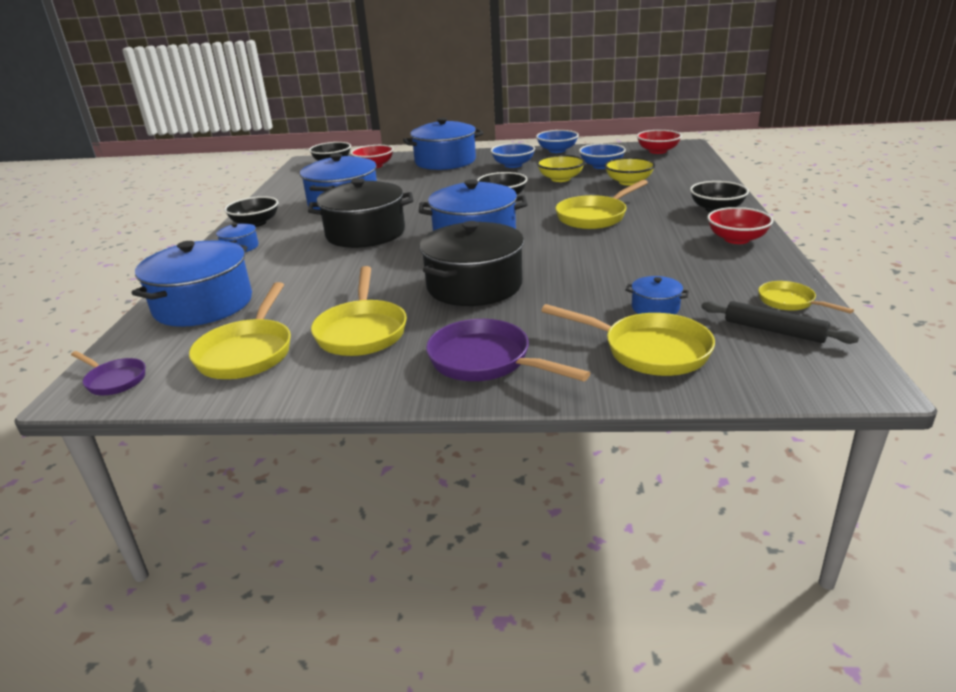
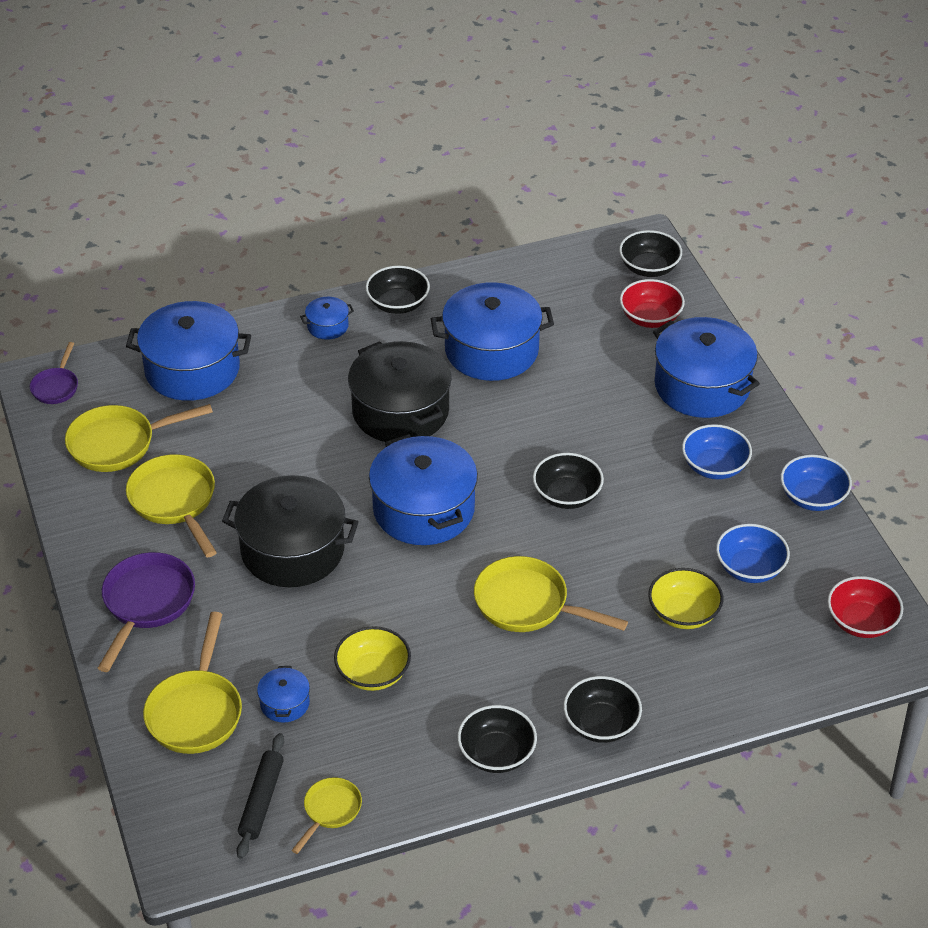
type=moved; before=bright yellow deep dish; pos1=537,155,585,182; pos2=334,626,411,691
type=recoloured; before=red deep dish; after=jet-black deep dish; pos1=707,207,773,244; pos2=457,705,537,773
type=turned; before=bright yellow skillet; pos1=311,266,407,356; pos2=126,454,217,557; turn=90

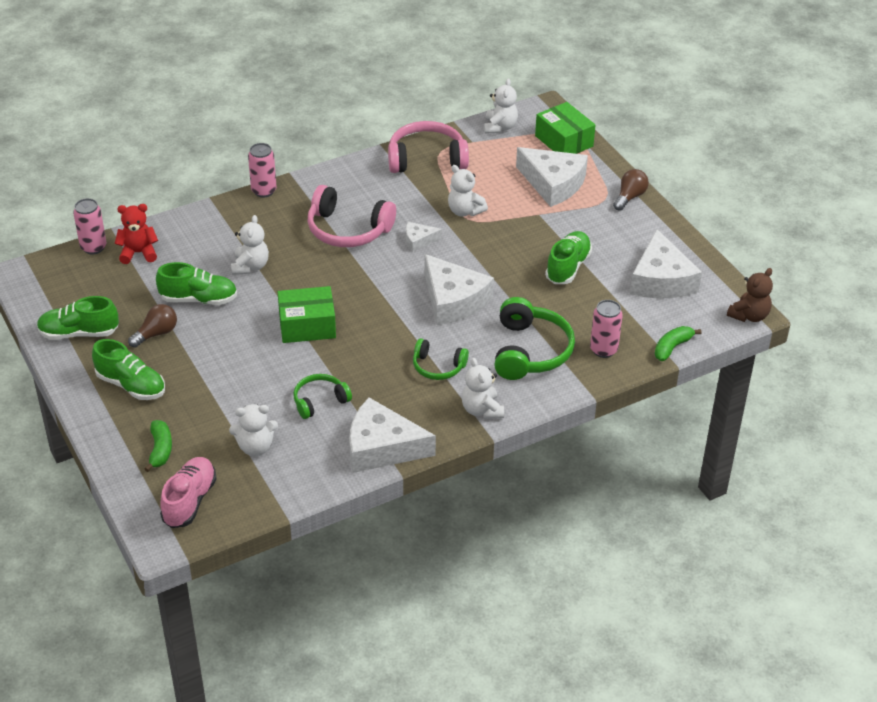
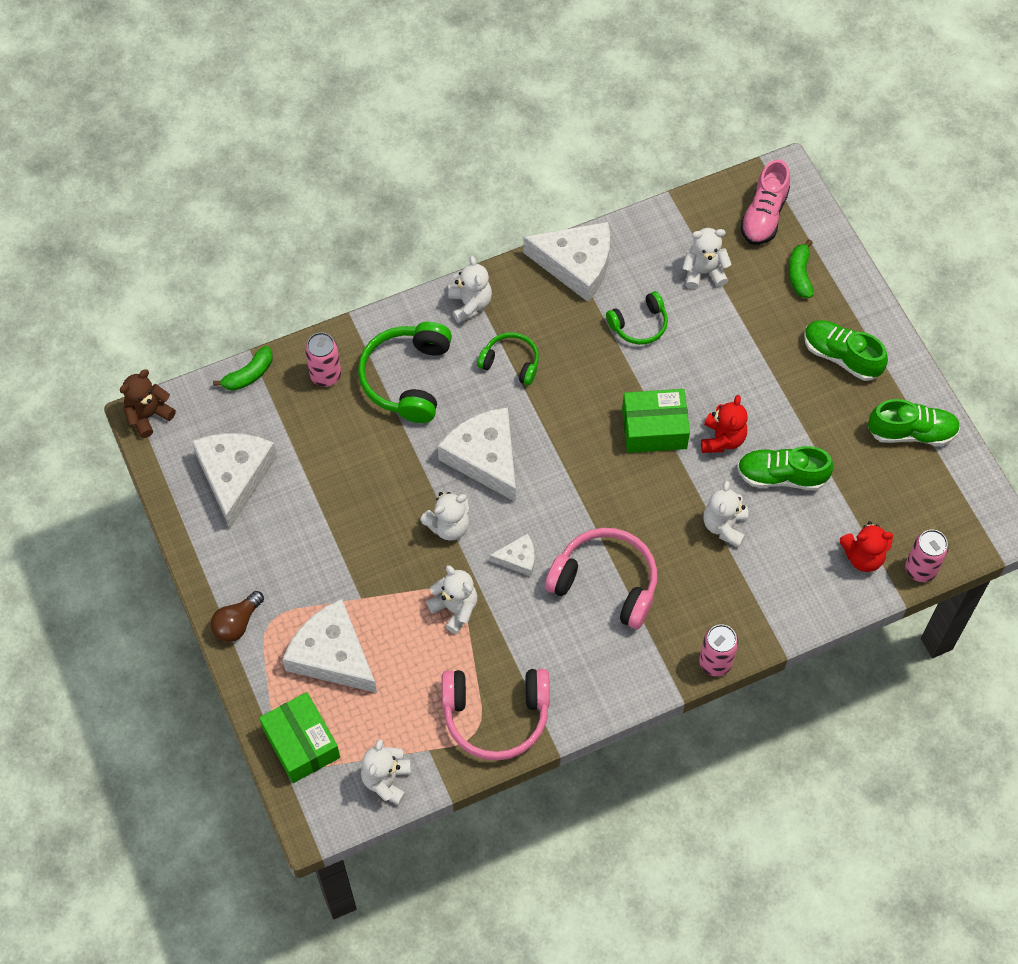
type=removed; before=emerald shoe; pos1=545,231,592,284
type=removed; before=russet lightbulb; pos1=128,304,177,348
type=added; after=red teddy bear; pos2=701,395,748,453
type=added; after=white teddy bear; pos2=420,492,469,541

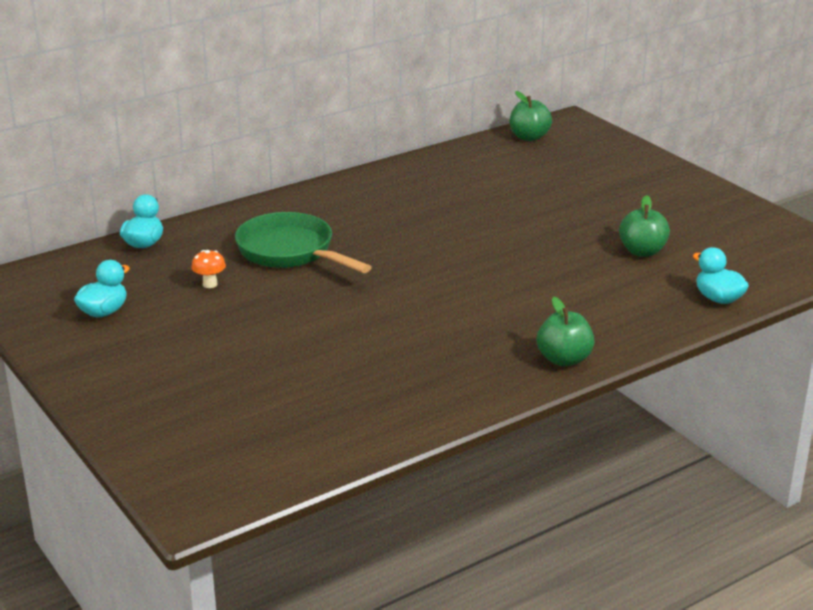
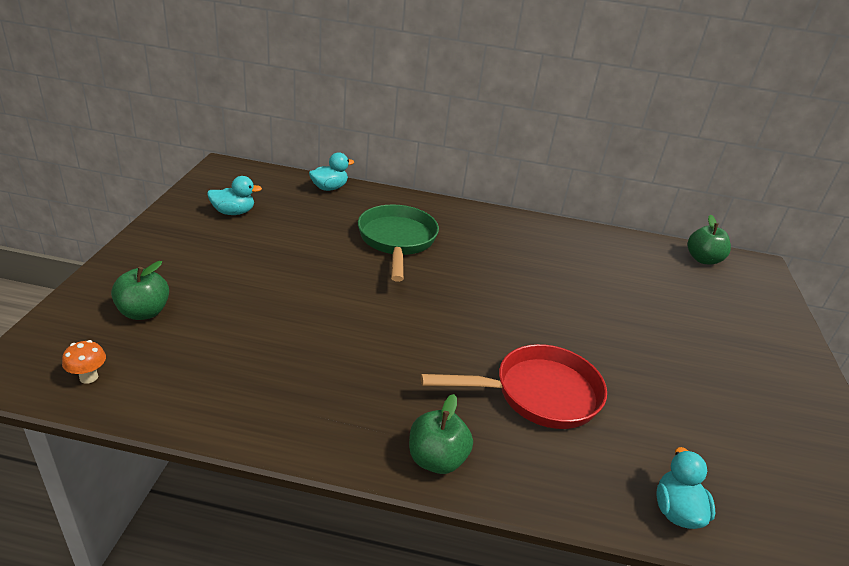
type=moved; before=emerald toy apple; pos1=619,195,670,257; pos2=111,261,169,320
type=moved; before=bright orange fungus; pos1=191,250,226,288; pos2=62,340,106,384
type=added; after=red skillet; pos2=421,344,607,429

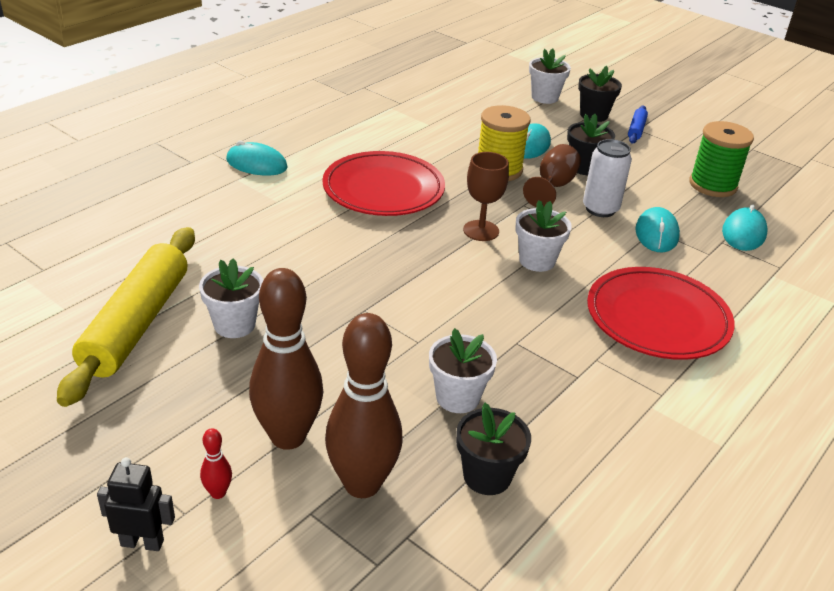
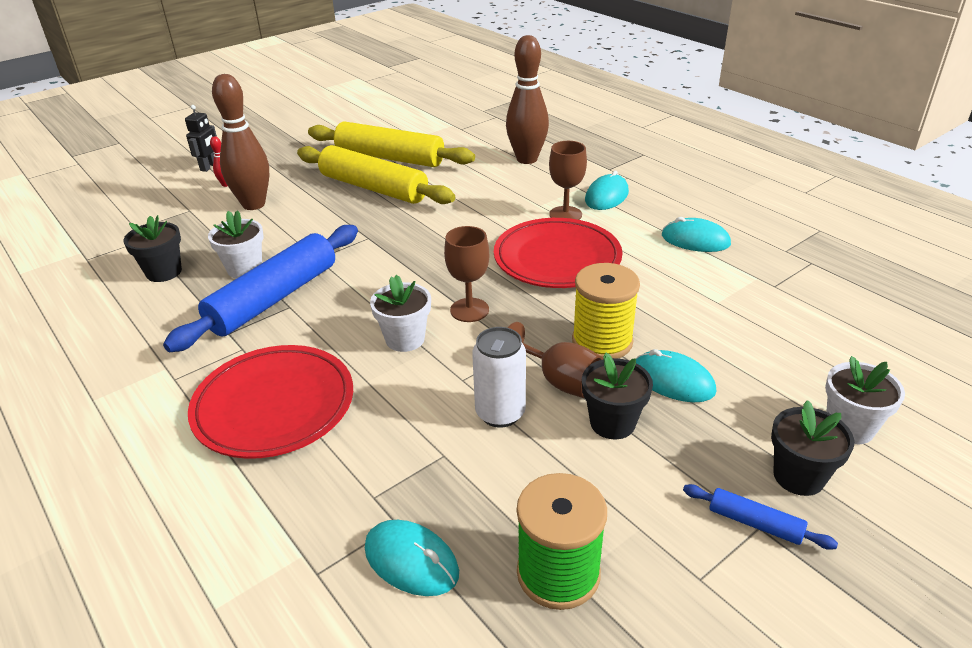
type=moved; before=teal PC mouse; pos1=635,207,680,252; pos2=662,217,731,252
type=replaced; before=white potted plant; after=bright yellow pastry roller; pos1=199,258,263,338; pos2=297,145,455,204
type=moved; before=russet tenpin; pos1=325,313,403,498; pos2=506,35,549,164
type=added; after=russet wine glass; pos2=549,141,587,220
type=added; after=royal blue pastry roller; pos2=163,225,358,352

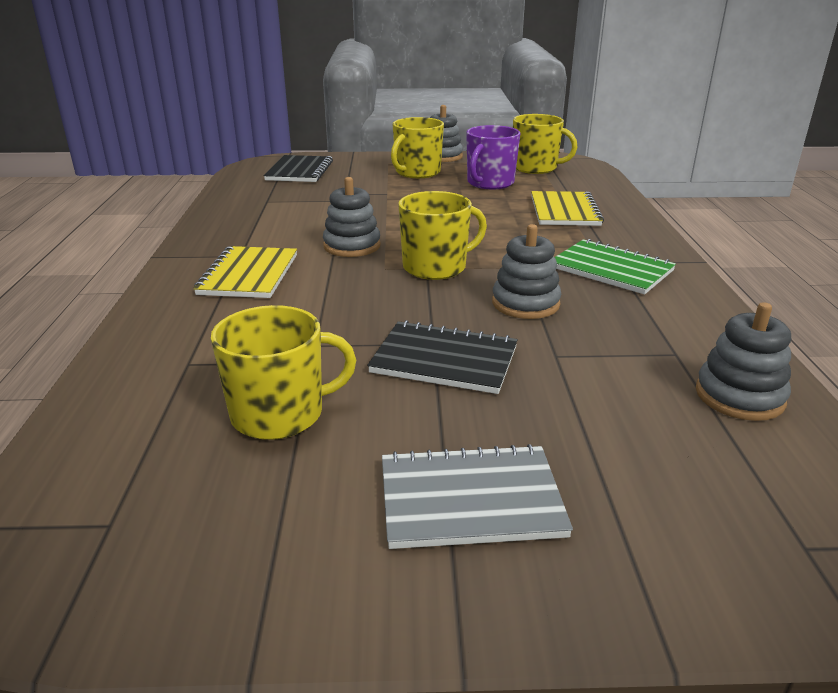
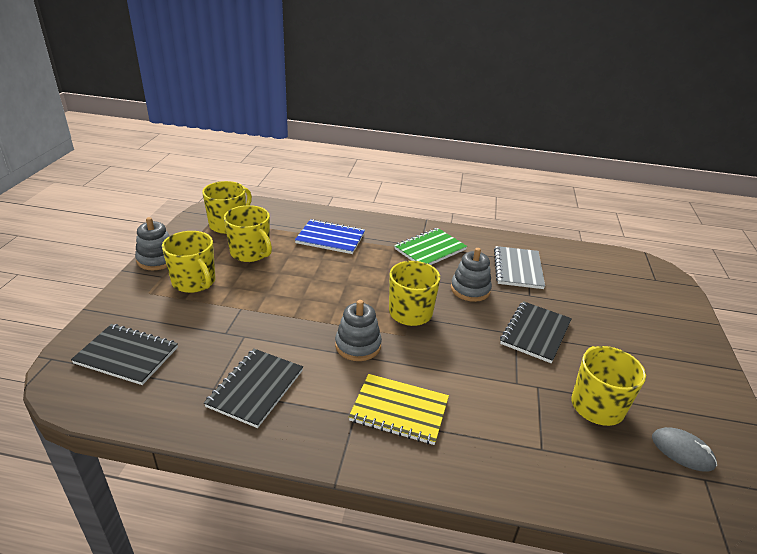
type=recoloured; before=violet mug; after=bright yellow mug; pos1=466,125,521,189; pos2=224,205,272,262
type=recoloured; before=bright yellow exercise book; after=royal blue exercise book; pos1=531,191,604,226; pos2=295,219,365,254
type=removed; before=ash-grey stacking rings; pos1=696,302,791,421
type=moved; before=ash-grey exercise book; pos1=382,444,573,549; pos2=494,246,545,289
type=added; after=jet-black exercise book; pos2=204,349,303,428
type=added; after=ash-grey PC mouse; pos2=652,427,717,472

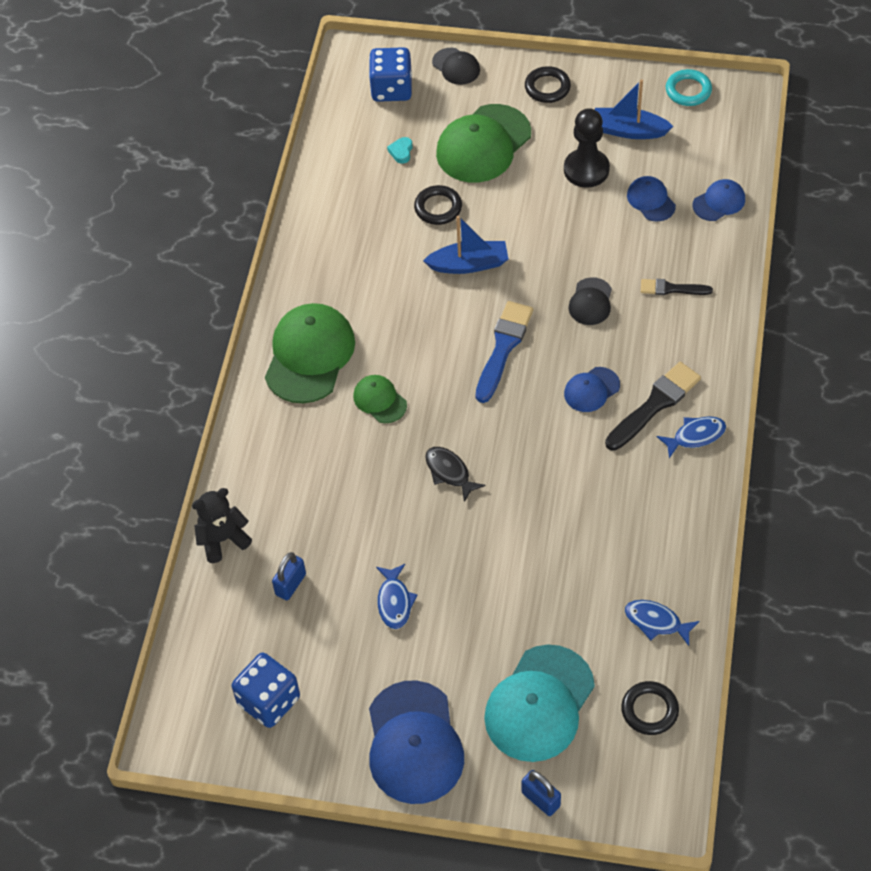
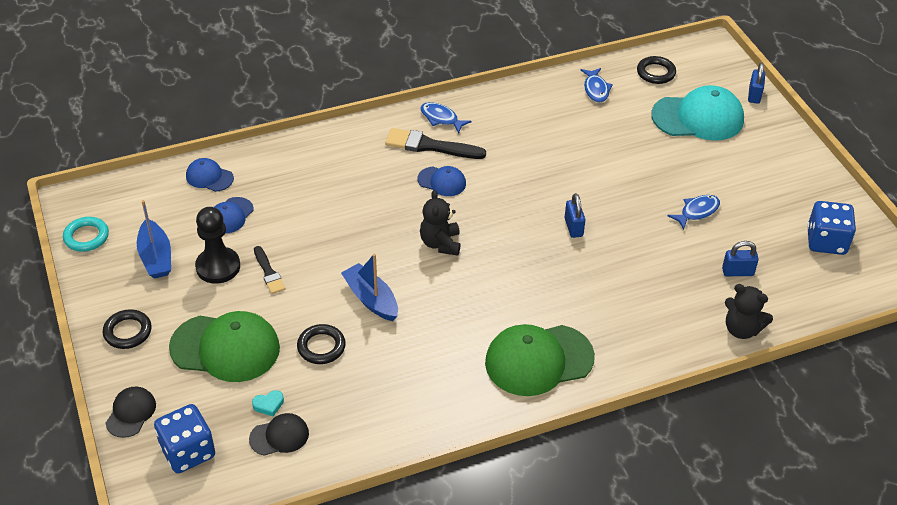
type=moved; before=jet-black cap; pos1=569,277,612,325; pos2=249,413,309,456
type=moved; before=jet-black paintbrush; pos1=641,279,713,295; pos2=254,246,286,294
type=replaced; before=royal blue paintbrush; after=jet-black teddy bear; pos1=476,301,533,403; pos2=420,190,461,256
type=removed; before=emerald cap; pos1=353,375,407,423
type=replaced; before=jet-black toy fish; after=royal blue small lock; pos1=425,447,485,502; pos2=565,193,585,238
type=removed; before=royal blue cap; pos1=369,680,464,804

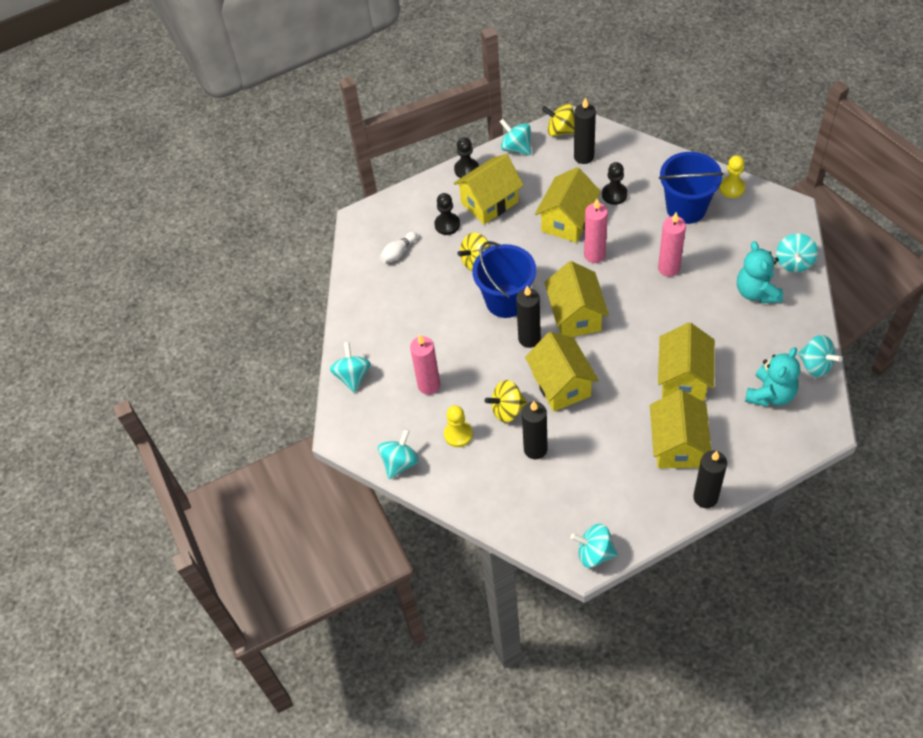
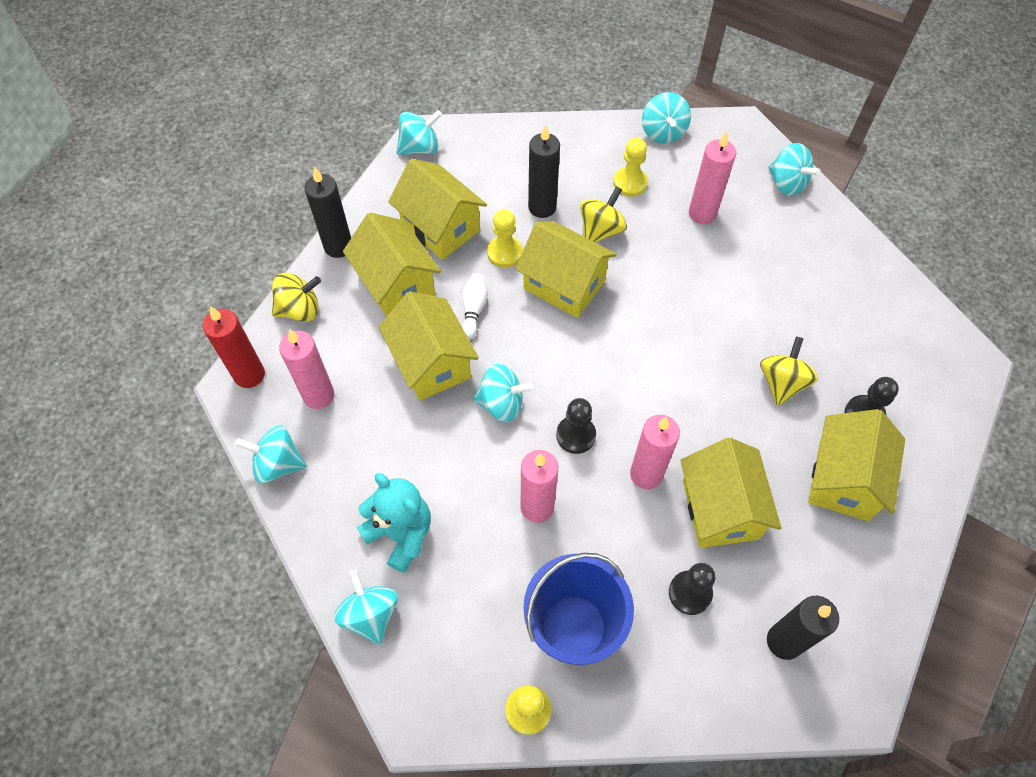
type=moved; before=bright yellow toy top; pos1=542,104,574,136; pos2=272,273,321,322
type=moved; before=teal toy top; pos1=500,119,531,155; pos2=473,364,533,422
type=moved; before=jet-black chess pawn; pos1=454,137,479,178; pos2=556,398,596,454
type=moved; before=white tenpin; pos1=380,232,417,263; pos2=462,273,488,339
type=removed; before=royal blue bucket; pos1=472,241,536,318
type=moved; before=bright yellow cottage; pos1=545,261,609,337; pos2=388,159,487,260
type=removed; before=jet-black wax candle; pos1=516,285,541,348
type=replaced; before=teal teddy bear; after=rose-pink wax candle; pos1=745,347,800,407; pos2=279,329,334,409
type=added; after=bright yellow chess pawn; pos2=487,209,523,268
type=added; after=red wax candle; pos2=203,306,265,388

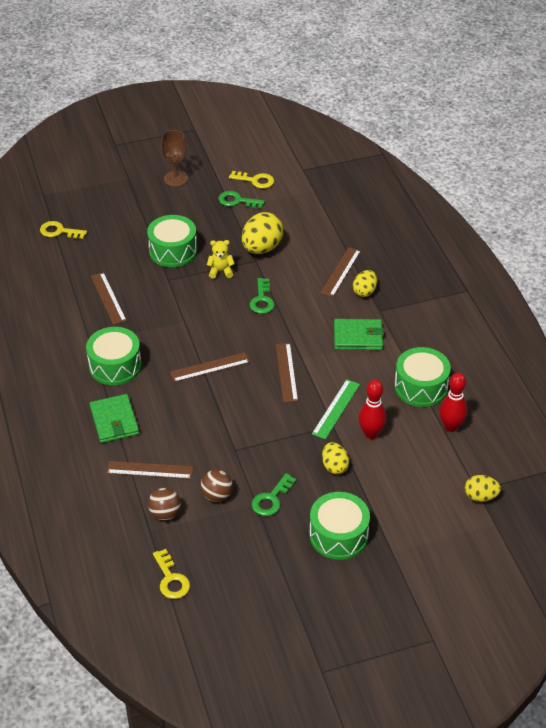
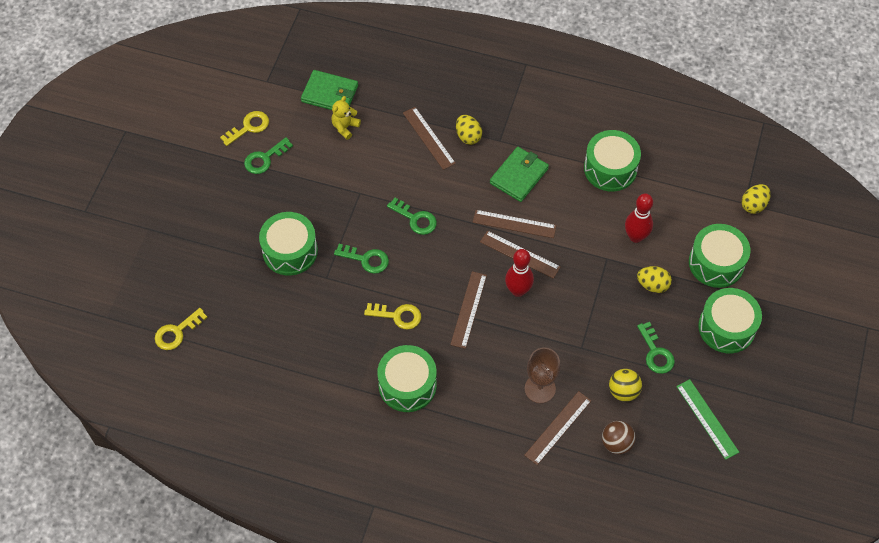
type=moved; before=russet wine glass; pos1=161,130,188,187; pos2=525,347,560,403
type=removed; before=bright yellow egg; pos1=242,212,283,254
type=moved; before=bright yellow teddy bear; pos1=207,240,235,279; pos2=331,96,361,140
type=moved; before=russet straightedge; pos1=91,272,127,325; pos2=473,210,557,238
type=moved; before=red tenpin; pos1=439,372,468,432; pos2=505,249,534,297
type=moved; before=emerald straightedge; pos1=312,379,360,439; pos2=676,379,739,460
type=moved; before=emerald billfold; pos1=90,394,139,443; pos2=301,70,358,110
type=recoloured; before=russet sphere; after=bright yellow sphere; pos1=201,469,233,502; pos2=609,369,642,402
type=moved; before=bright yellow door key; pos1=153,549,190,599; pos2=364,303,421,330
type=added; after=emerald toy drum; pos2=689,224,750,288
type=added; after=emerald door key; pos2=334,244,389,274

